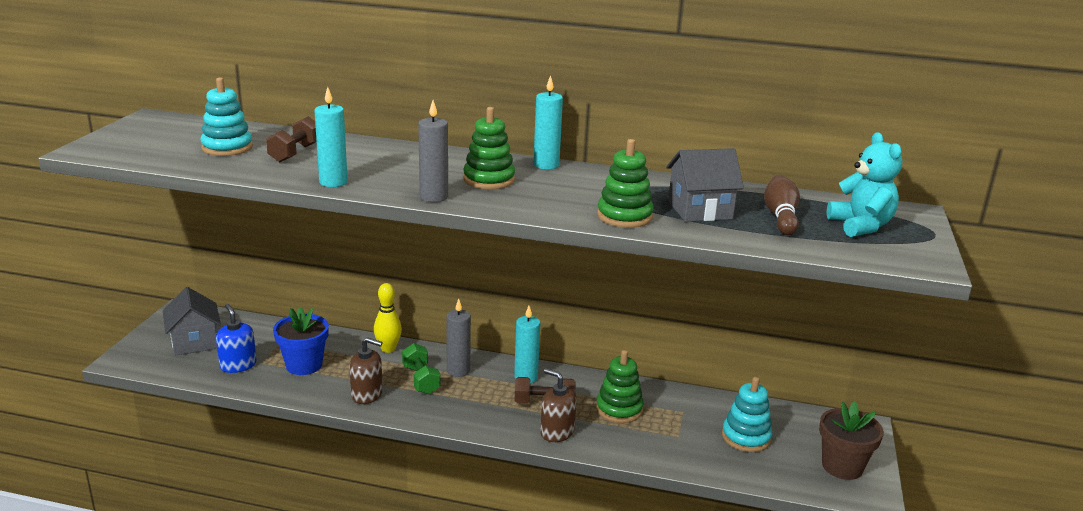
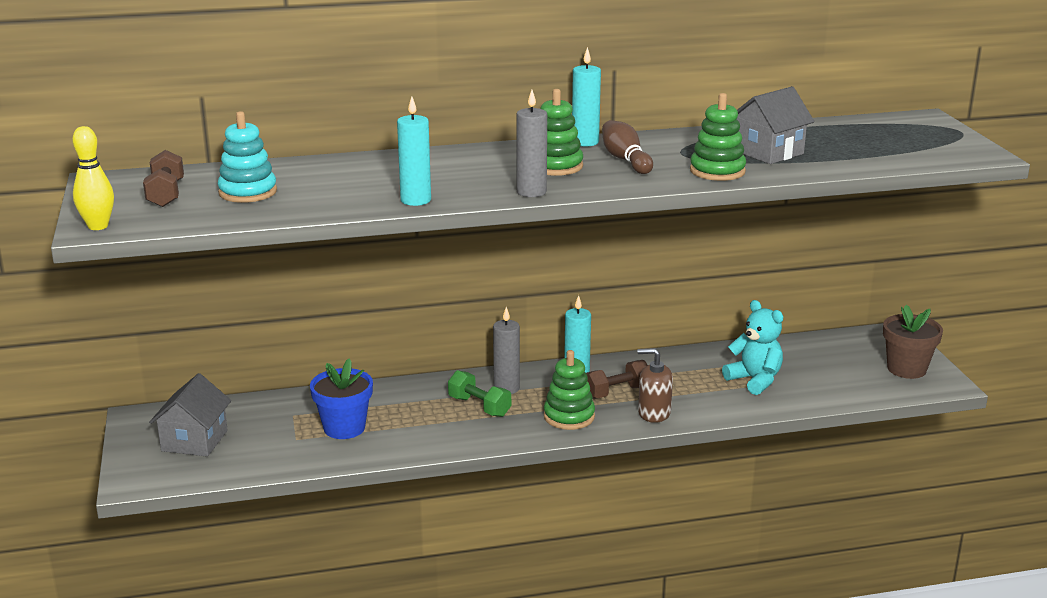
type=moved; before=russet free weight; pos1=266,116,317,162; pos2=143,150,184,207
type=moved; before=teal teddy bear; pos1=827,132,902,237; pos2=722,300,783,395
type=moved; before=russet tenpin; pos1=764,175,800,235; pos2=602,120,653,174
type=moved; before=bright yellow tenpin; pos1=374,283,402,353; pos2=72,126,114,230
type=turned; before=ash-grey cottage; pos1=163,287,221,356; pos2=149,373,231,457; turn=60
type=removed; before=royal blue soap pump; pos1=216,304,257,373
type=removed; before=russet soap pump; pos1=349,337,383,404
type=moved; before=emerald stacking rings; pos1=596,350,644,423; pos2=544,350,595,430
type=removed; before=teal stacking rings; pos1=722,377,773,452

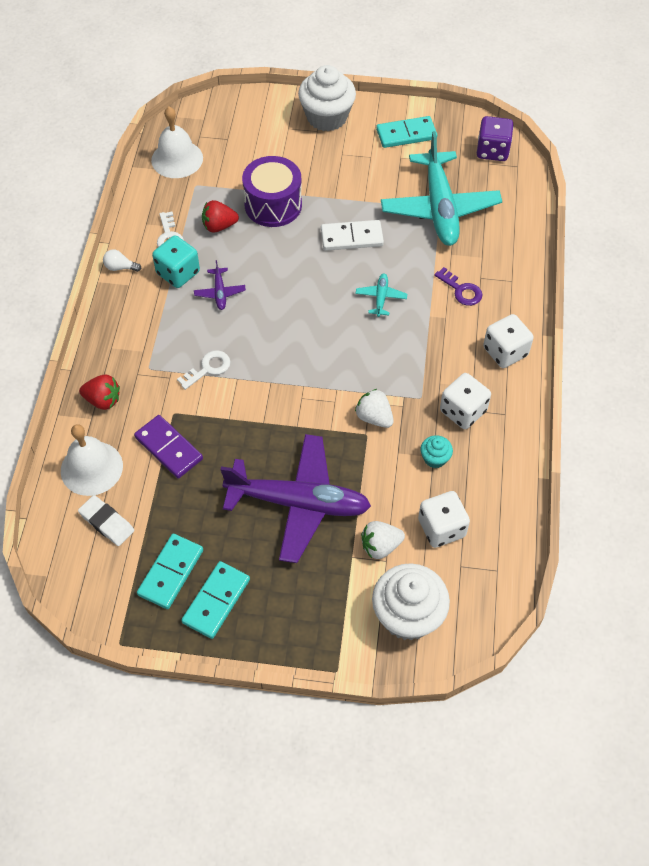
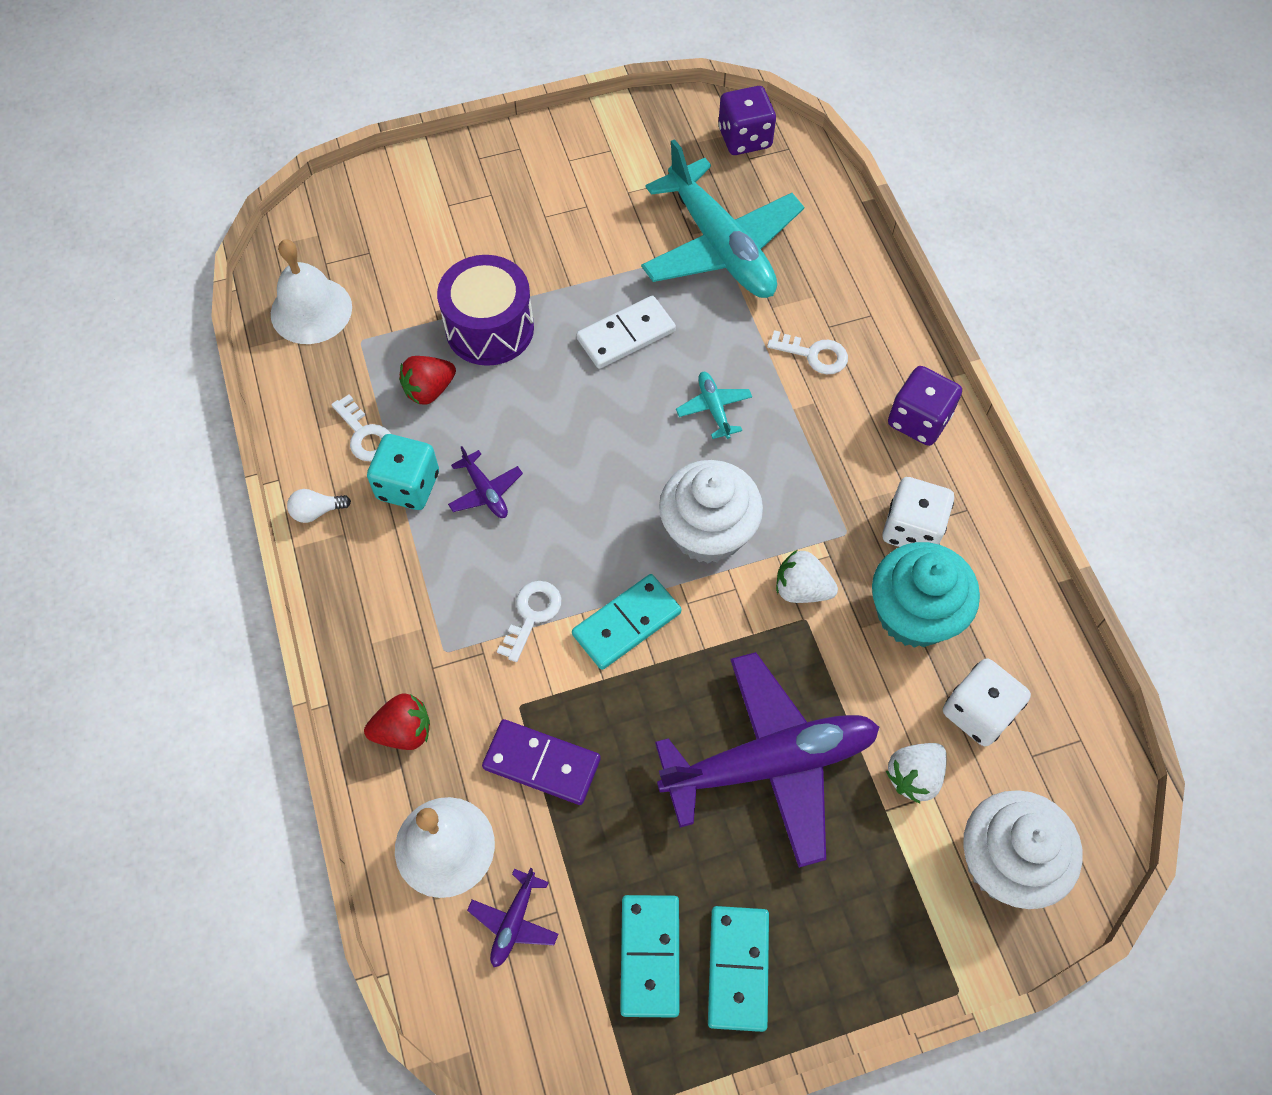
type=moved; before=white muffin; pos1=298,65,356,131; pos2=659,460,763,563
type=moved; before=teal domino; pos1=376,116,437,148; pos2=572,574,681,670
type=recoloured; before=violet door key; after=white door key; pos1=434,267,483,306; pos2=767,330,848,374
type=recoloured; before=white die; after=violet die; pos1=483,314,534,368; pos2=888,366,962,446
type=resized; before=teal muffin; pos1=420,435,453,468; pos2=872,542,980,648; scale=2.16
type=replaced; before=white pencil eraser; after=violet toy plane; pos1=78,495,134,546; pos2=467,868,558,967

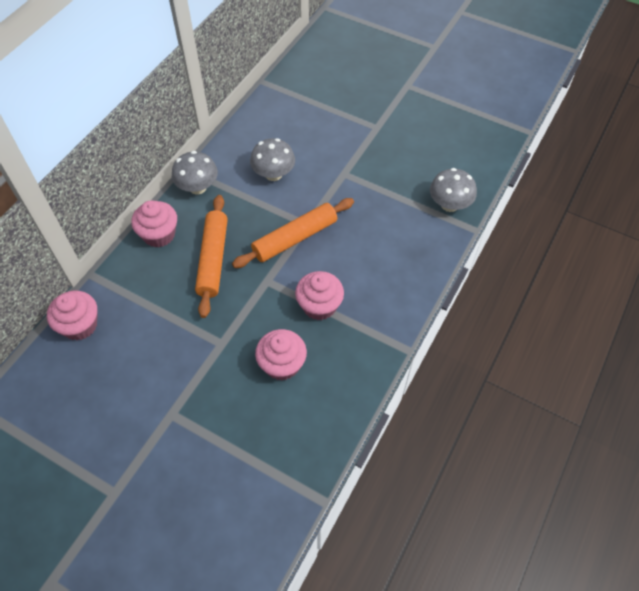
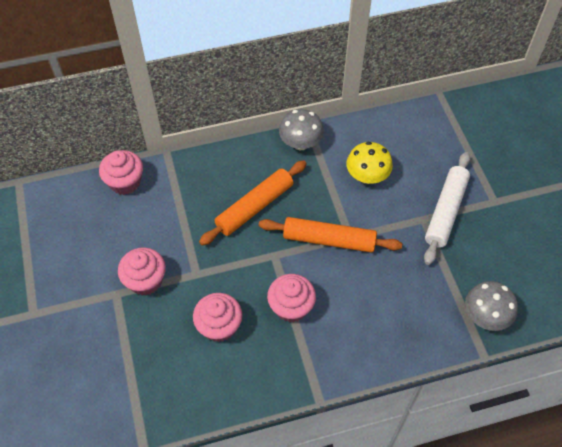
type=recoloured; before=ash-grey fungus; after=bright yellow fungus; pos1=250,138,295,181; pos2=346,142,393,184
type=moved; before=rose-pink muffin; pos1=131,200,177,247; pos2=118,248,166,295
type=added; after=white pastry roller; pos2=424,152,470,265

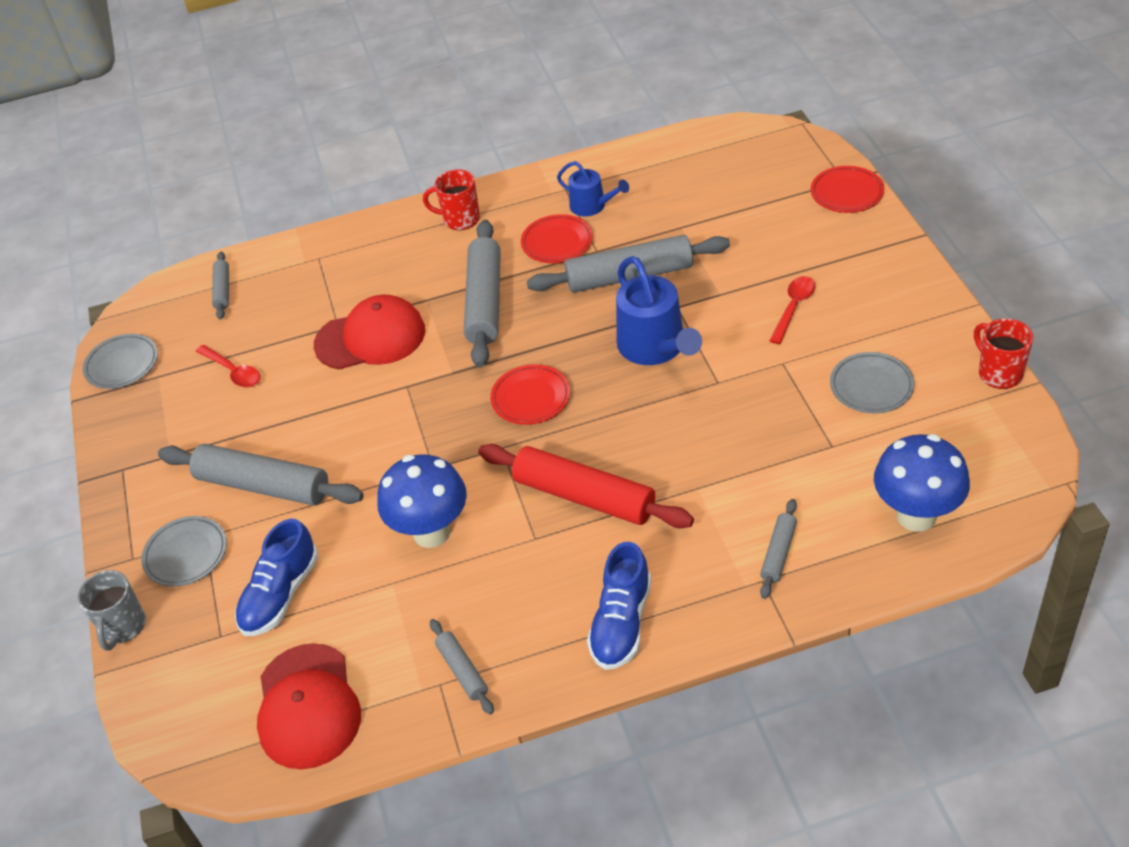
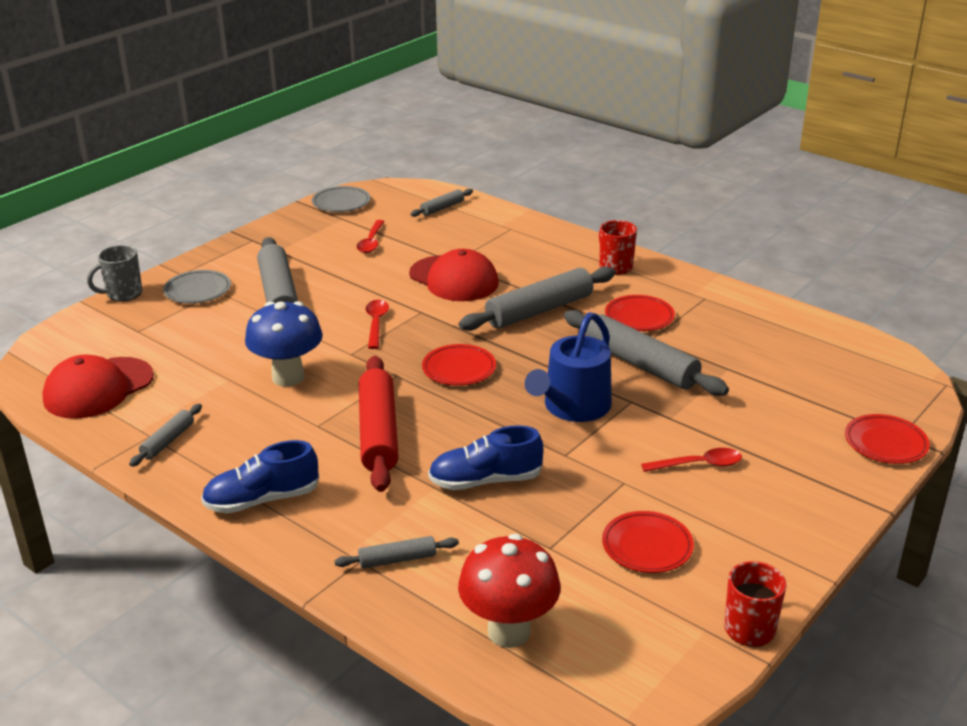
type=removed; before=royal blue watering pot; pos1=557,161,629,217
type=recoloured; before=ash-grey plate; after=red plate; pos1=830,352,915,413; pos2=602,511,694,573
type=recoloured; before=royal blue fungus; after=red fungus; pos1=874,434,970,532; pos2=458,534,561,648
type=moved; before=royal blue shoe; pos1=235,519,318,636; pos2=428,425,543,490
type=added; after=red tablespoon; pos2=366,300,389,349

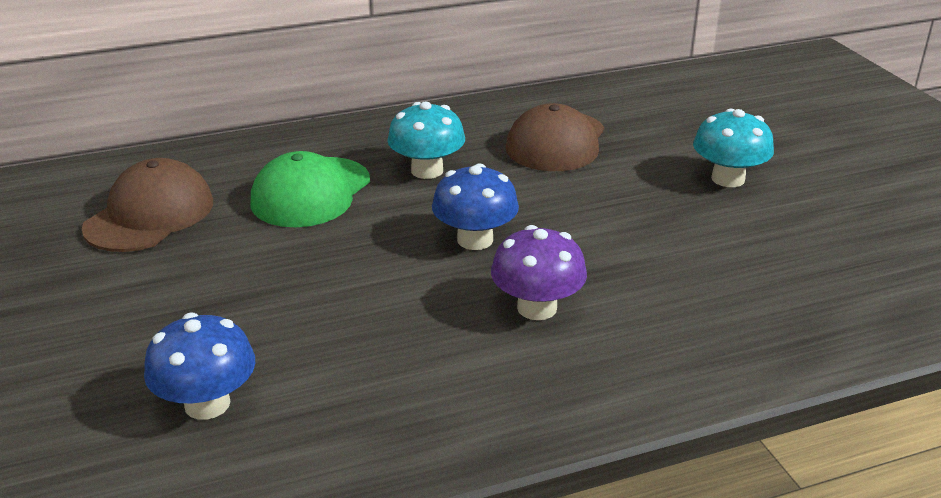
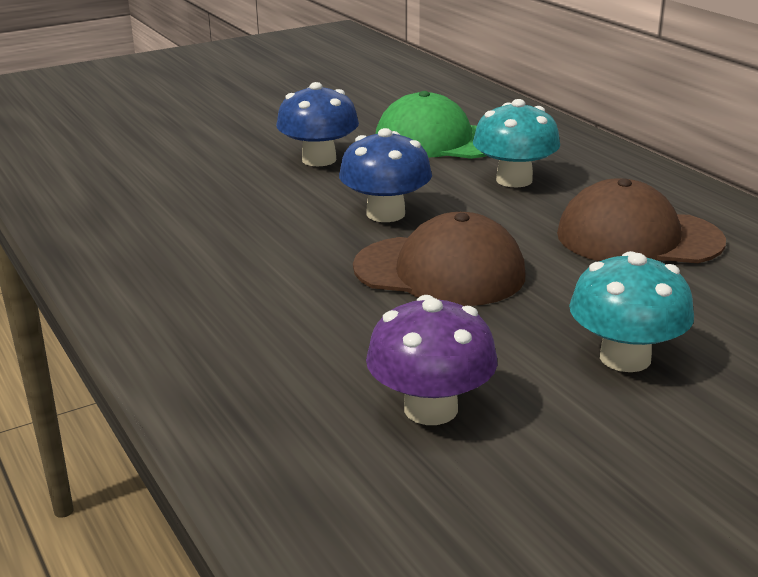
type=moved; before=russet cap; pos1=82,158,213,252; pos2=353,212,525,306
type=moved; before=violet fungus; pos1=491,225,587,320; pos2=366,295,497,425
type=moved; before=royal blue fungus; pos1=144,313,255,420; pos2=276,82,359,166

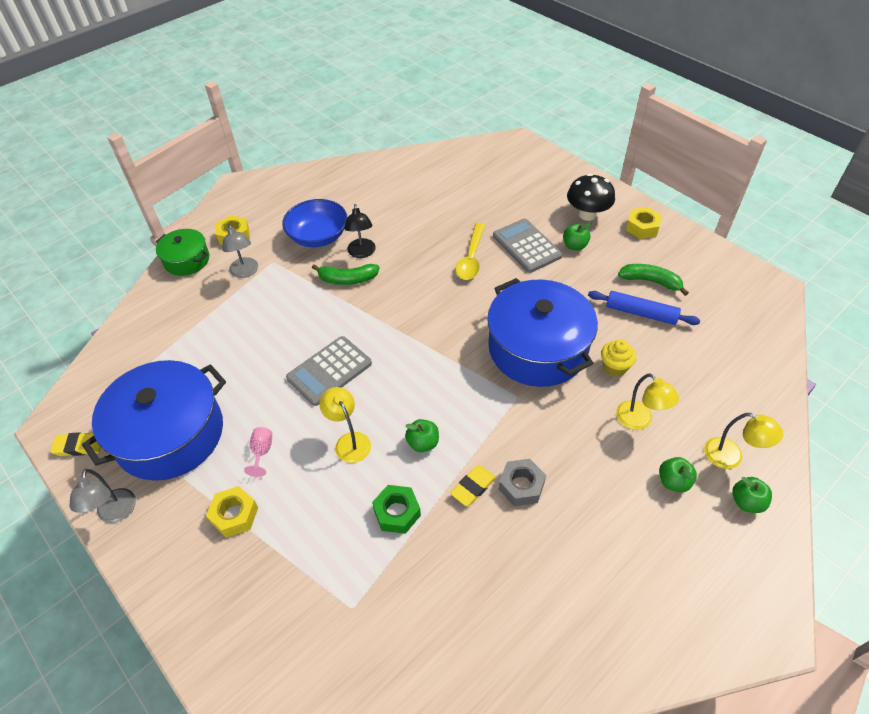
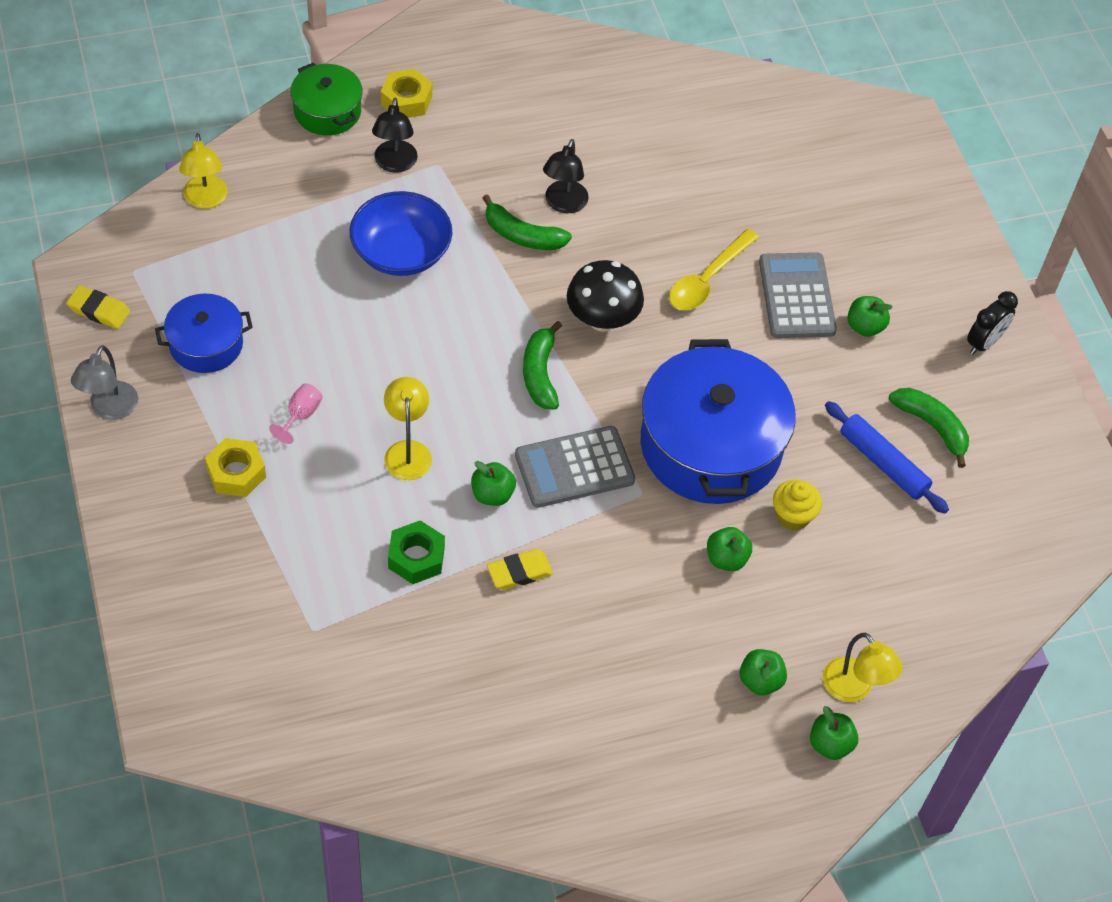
type=moved; before=jet-black fungus; pos1=567,174,615,221; pos2=567,260,644,332
type=moved; before=royal blue deep dish; pos1=282,199,347,247; pos2=350,191,453,276
type=replaced; before=bright yellow hex nut; after=jet-black clock; pos1=626,207,662,239; pos2=967,291,1018,355
type=recoloured; before=ash-grey reading lamp; after=jet-black reading lamp; pos1=223,224,258,278; pos2=372,97,418,173
type=moved; before=ash-grey calculator; pos1=286,336,372,406; pos2=515,426,635,508
type=resized; before=royal blue cooking pot; pos1=82,360,226,481; pos2=155,293,253,373; scale=0.52
type=moved; before=bright yellow reading lamp; pos1=616,373,679,430; pos2=179,133,228,209
type=removed; before=ash-grey hex nut; pos1=499,459,546,506
type=added; after=emerald banana; pos2=523,321,562,410
type=added; after=emerald toy apple; pos2=707,527,752,571

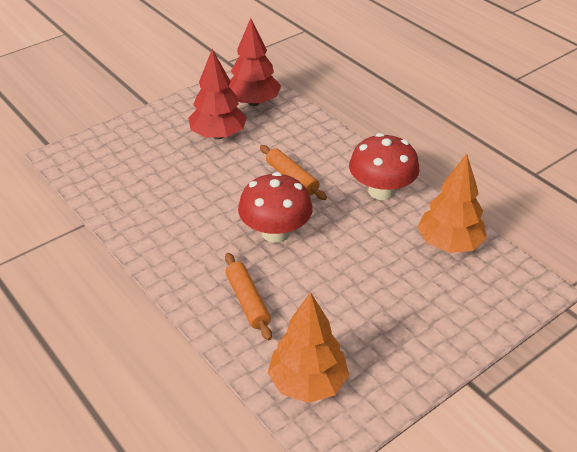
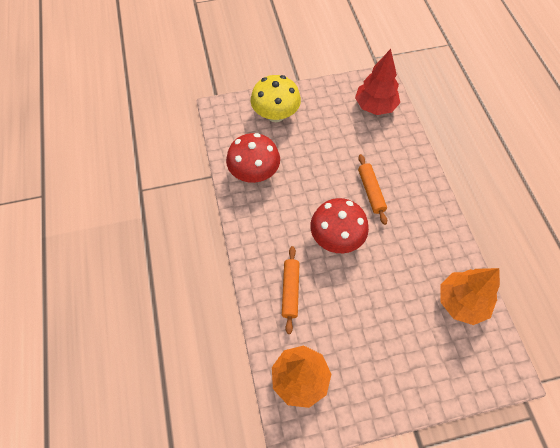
type=removed; before=red tree; pos1=188,49,247,139
type=moved; before=red fungus; pos1=349,133,420,200; pos2=226,133,280,183
type=added; after=bright yellow fungus; pos2=251,75,301,122

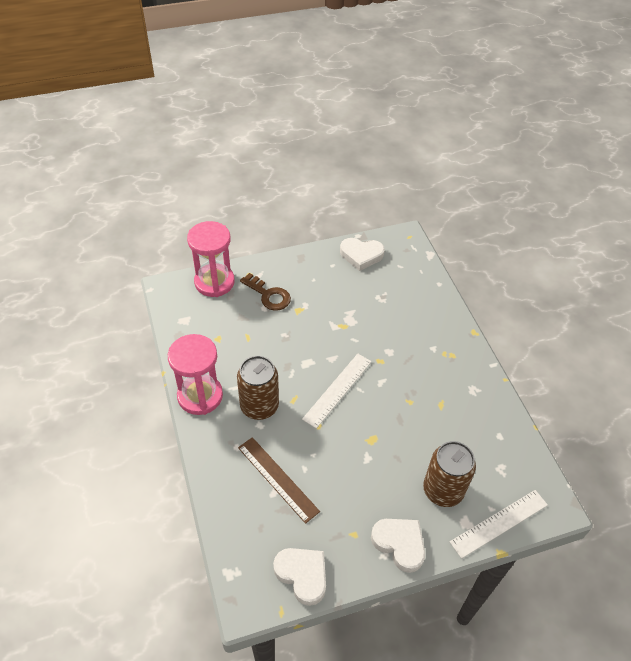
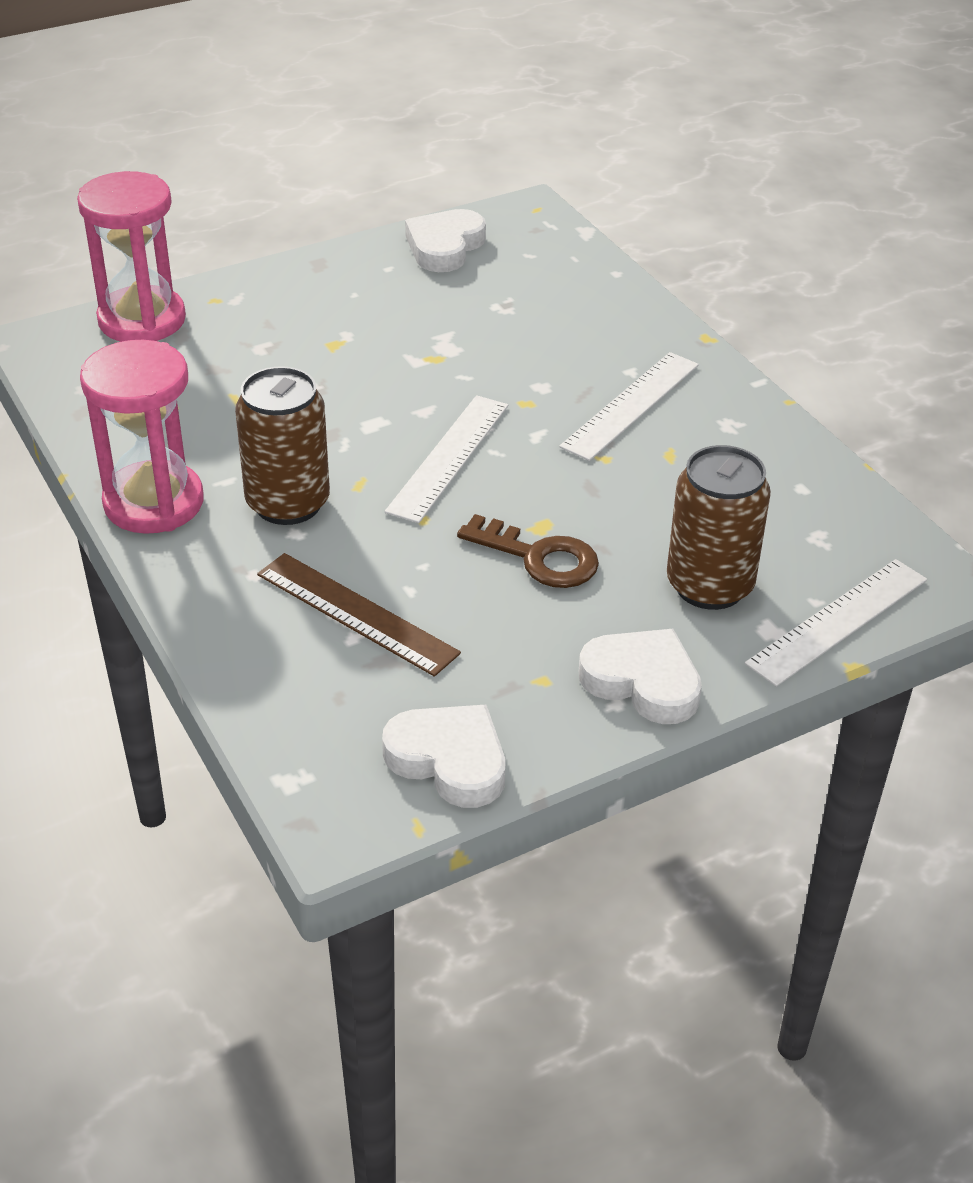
type=turned; before=white heart shape; pos1=340,238,385,271; pos2=405,209,486,272; turn=120
type=moved; before=russet door key; pos1=240,273,291,311; pos2=457,514,599,588
type=added; after=white straightedge; pos2=559,352,699,461

